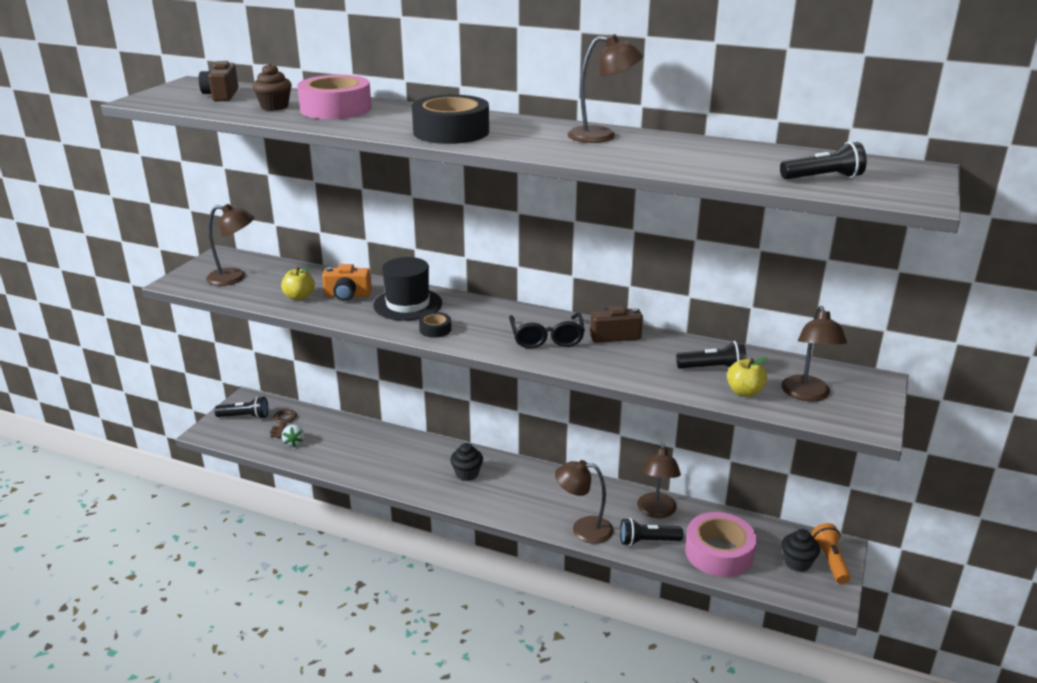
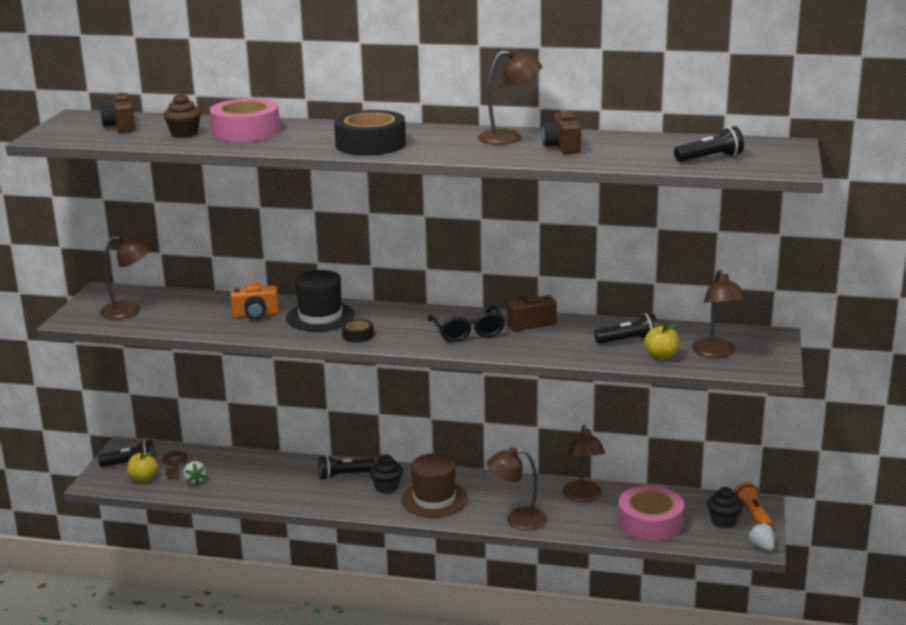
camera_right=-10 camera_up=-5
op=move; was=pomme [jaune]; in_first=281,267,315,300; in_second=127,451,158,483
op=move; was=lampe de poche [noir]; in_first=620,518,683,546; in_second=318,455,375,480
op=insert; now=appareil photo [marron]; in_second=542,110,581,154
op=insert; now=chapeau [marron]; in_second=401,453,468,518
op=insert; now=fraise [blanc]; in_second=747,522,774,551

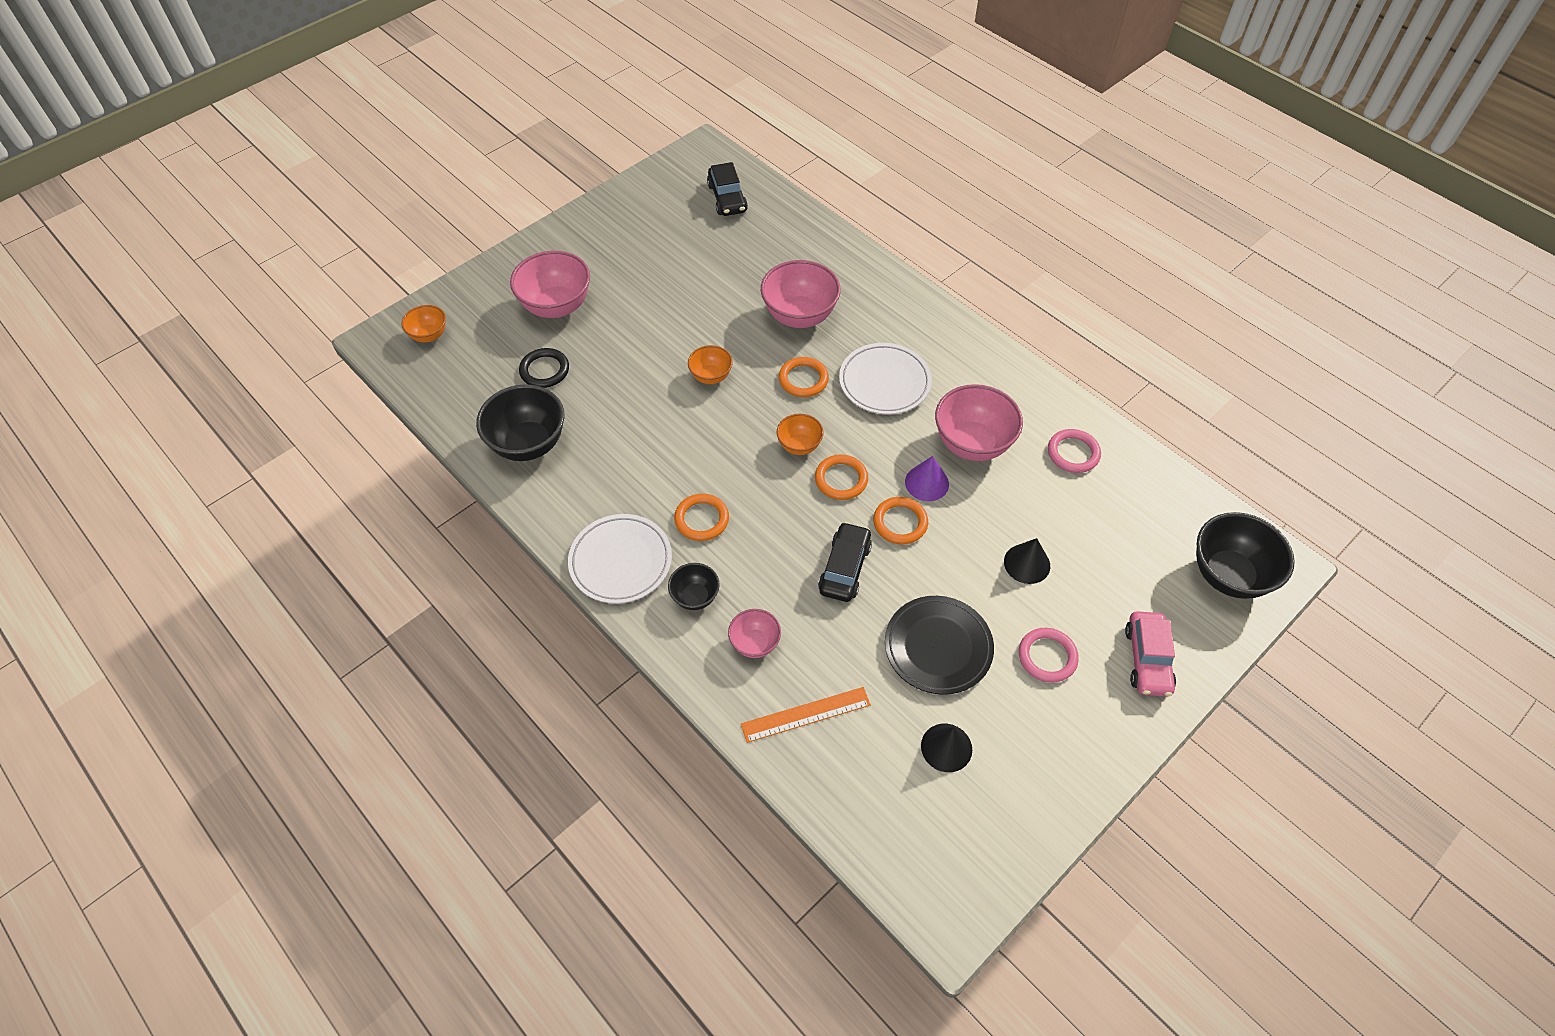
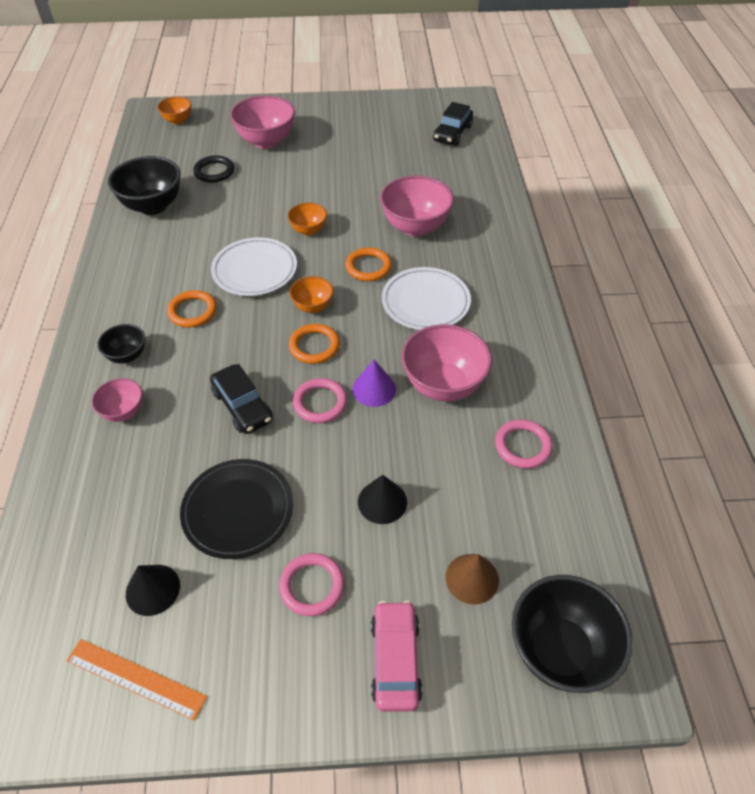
camera_right=40 camera_up=-5
op=recolor; was=anneau [orange]; now=anneau [rose]; in_first=873,497,928,544; in_second=293,378,347,423
op=move; was=assiette [blanc]; in_first=568,514,672,604; in_second=211,237,297,296
op=rotate; was=voiture [noir]; in_first=818,522,872,602; in_second=210,364,273,434; clockwise=90
op=rotate; was=voiture [rose]; in_first=1125,611,1176,697; in_second=371,601,423,712; clockwise=135
op=move; was=règle [orange]; in_first=741,687,871,743; in_second=66,639,207,720
op=insert; now=cône [marron]; in_second=446,554,499,604

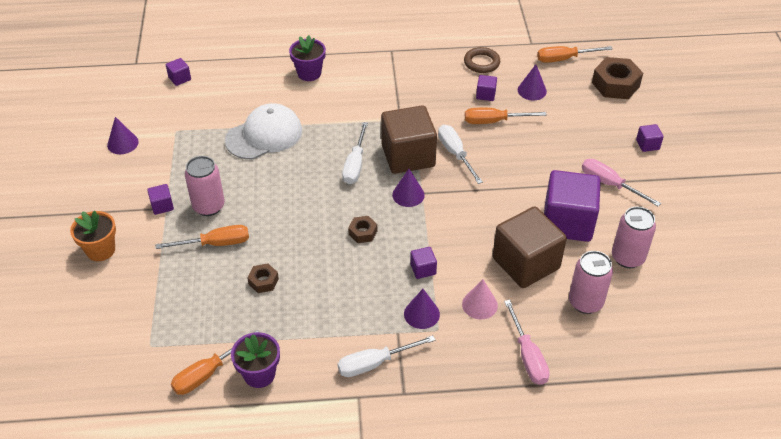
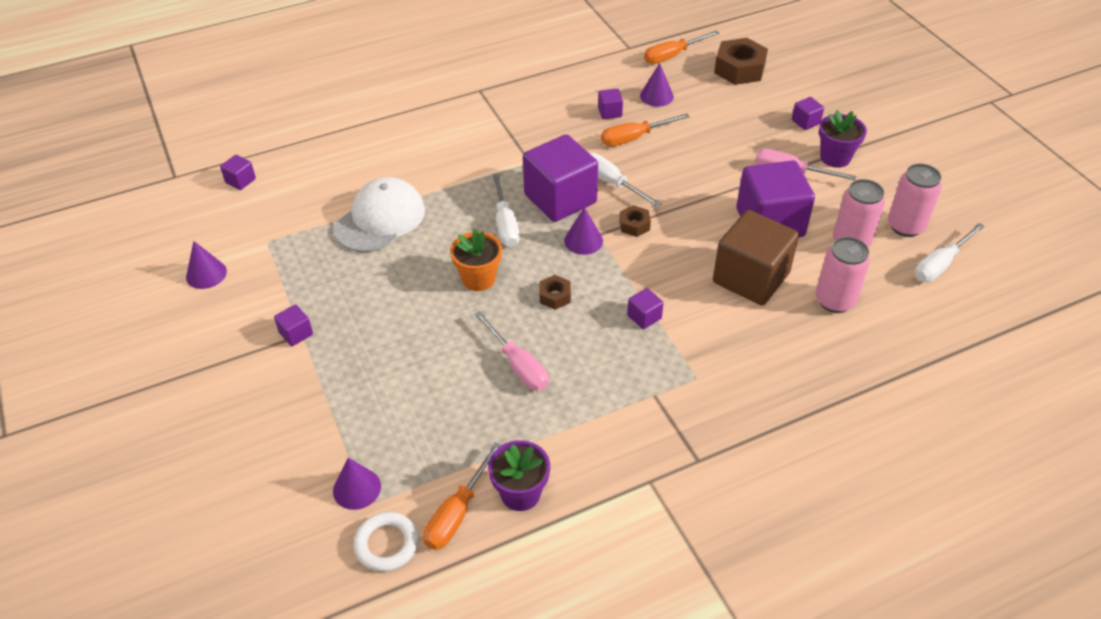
camera_right=-20 camera_up=0
op=move; was=pot de fleurs [violet]; in_first=289,35,326,81; in_second=819,110,867,168
op=delete; was=anneau [marron]; in_first=464,47,500,73
op=recolor; was=cube [marron]; now=cube [violet]; in_first=381,105,437,174; in_second=523,134,598,222
op=move; was=canette [rose]; in_first=185,156,225,216; in_second=888,163,942,237
op=move; was=pot de fleurs [orange]; in_first=70,211,116,261; in_second=450,229,502,291
op=delete; was=tournevis [orange]; in_first=155,225,249,249
op=move; was=écrou [marron]; in_first=247,264,279,293; in_second=619,205,651,237
op=delete; was=cône [rose]; in_first=462,279,498,320
op=move; was=cône [violet]; in_first=404,289,440,329; in_second=333,458,381,510
op=move; was=tournevis [rose]; in_first=504,300,550,385; in_second=474,311,549,391
op=move; was=tournevis [blanc]; in_first=338,335,435,377; in_second=915,223,984,282
op=insert; now=anneau [blanc]; in_second=354,512,419,572

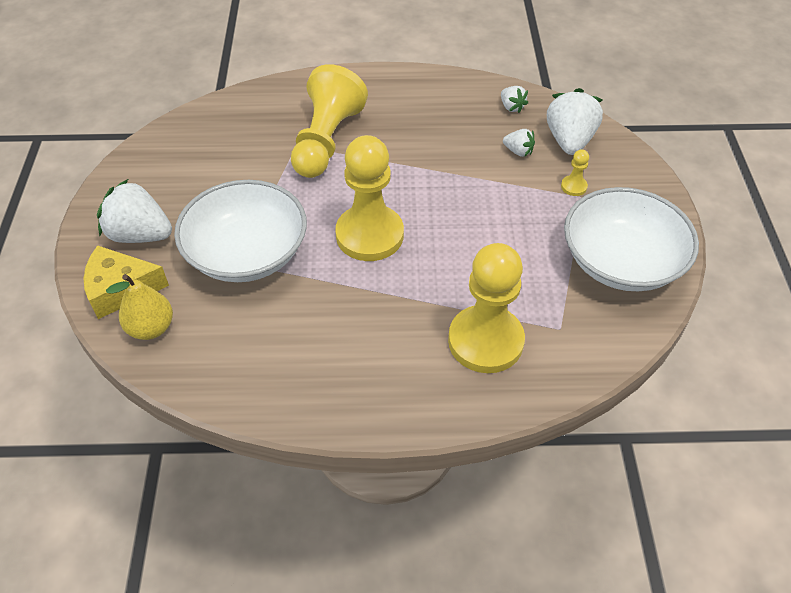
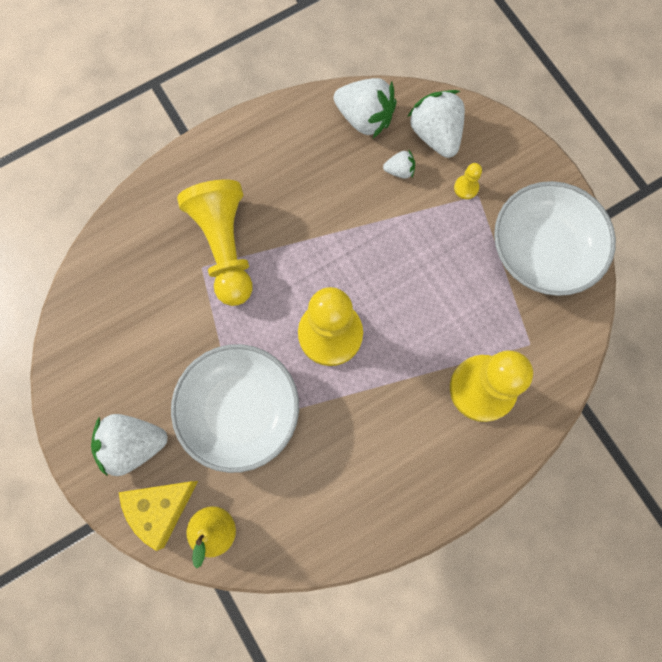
camera_right=-30 camera_up=25
op=resize; was=fraise [blanc]; in_first=501,86,528,113; in_second=334,78,397,138; ratio=2.01

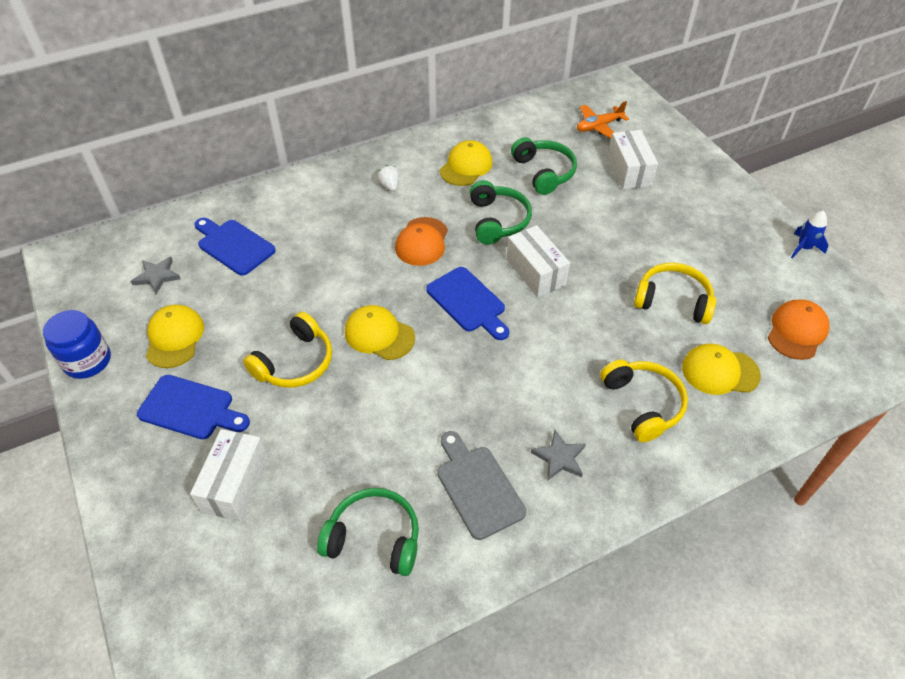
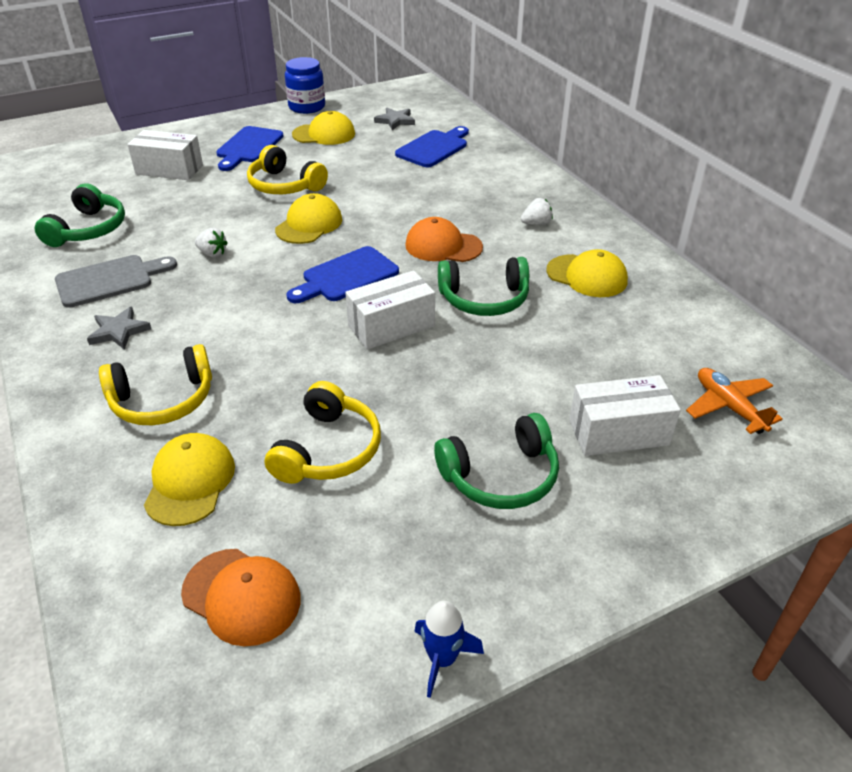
camera_right=90 camera_up=-10
op=move; was=casque audio [vert]; in_first=511,137,577,195; in_second=434,413,559,509
op=insert; now=fraise [blanc]; in_second=195,228,228,257

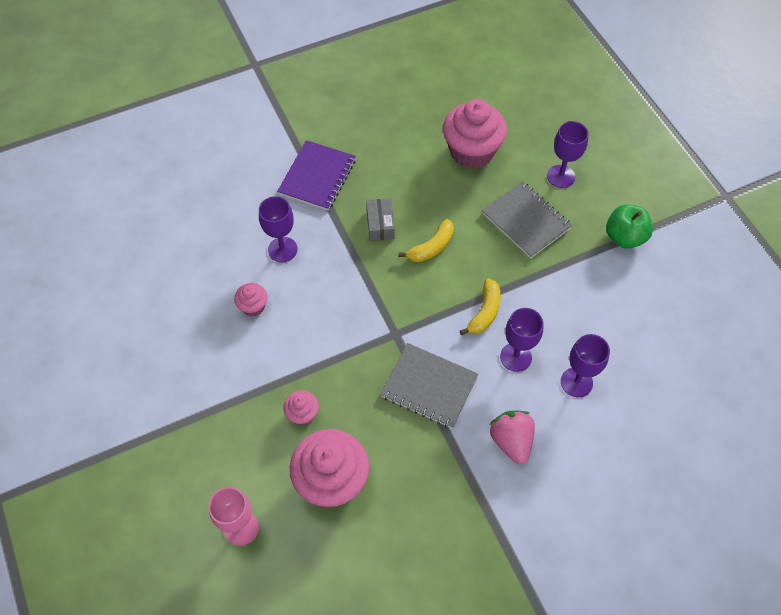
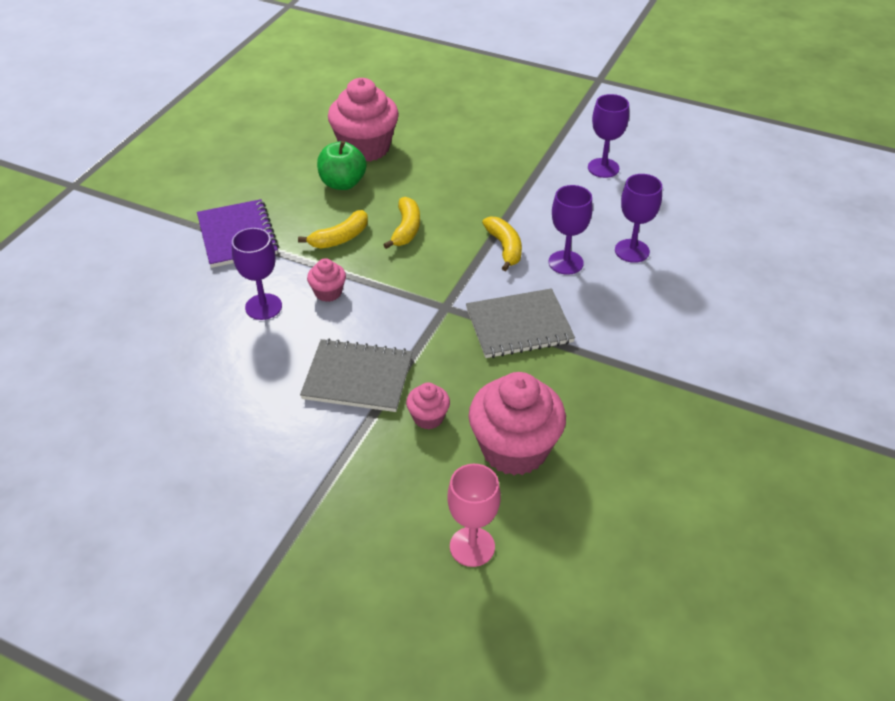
camera_right=-40 camera_up=-15
op=move; was=verre à pied [violet]; in_first=547,121,589,188; in_second=588,94,629,178
op=move; was=carnet [gris]; in_first=482,181,572,258; in_second=300,338,412,412
op=replace; was=boîte [gris]; now=banane [jaune]; in_first=366,198,395,241; in_second=298,210,368,249
op=move; was=pomme [vert]; in_first=606,204,653,249; in_second=317,141,366,190
op=move; was=muffin [rose]; in_first=234,283,267,317; in_second=307,258,346,302
op=delete; was=fraise [rose]; in_first=489,411,535,464

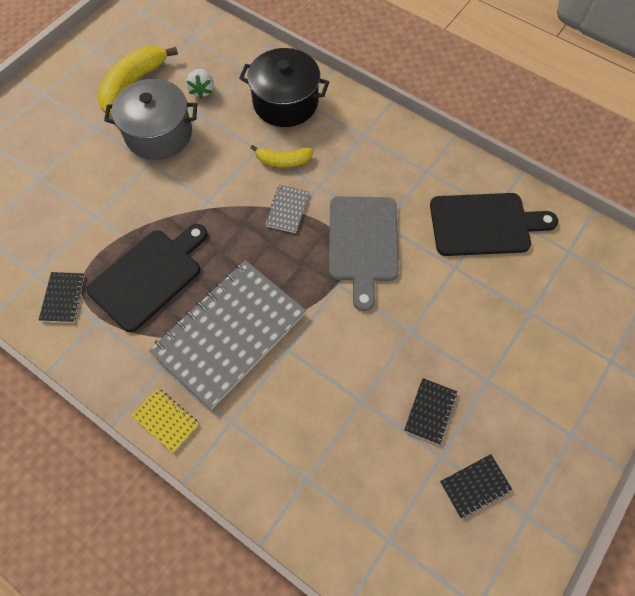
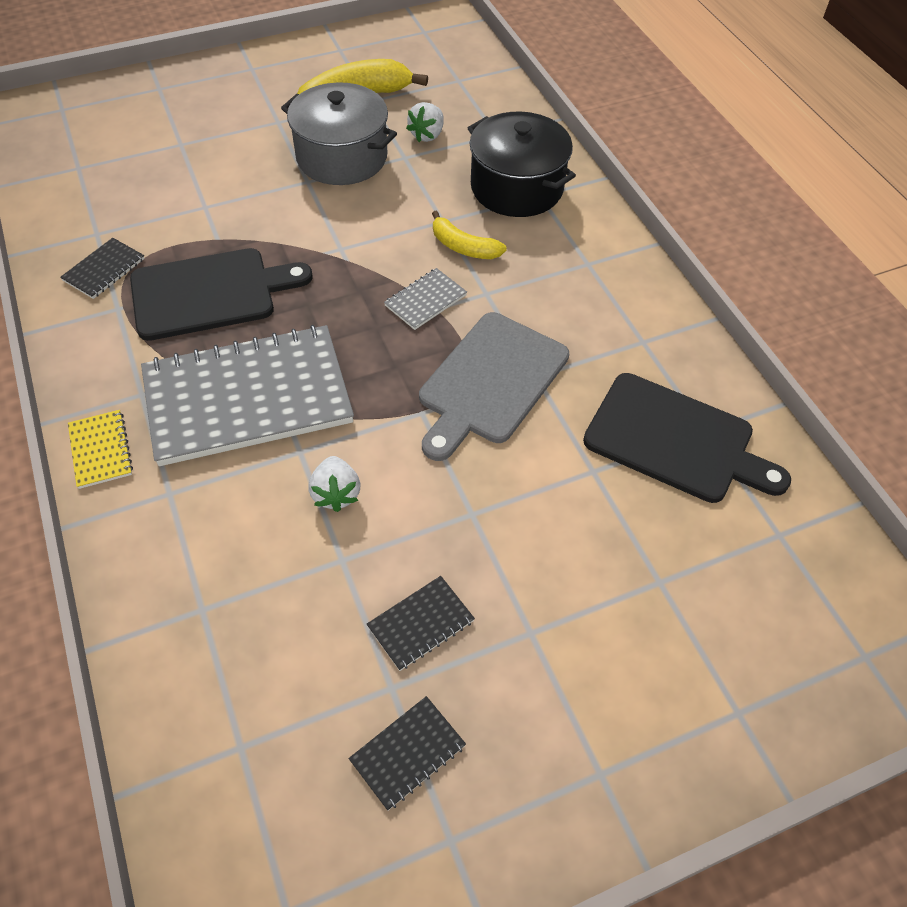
camera_right=30 camera_up=-10
op=rotate; was=carnet [noir]; in_first=440,454,513,518; in_second=349,696,466,811; clockwise=-45
op=insert; now=fraise [blanc]; in_second=308,456,361,512

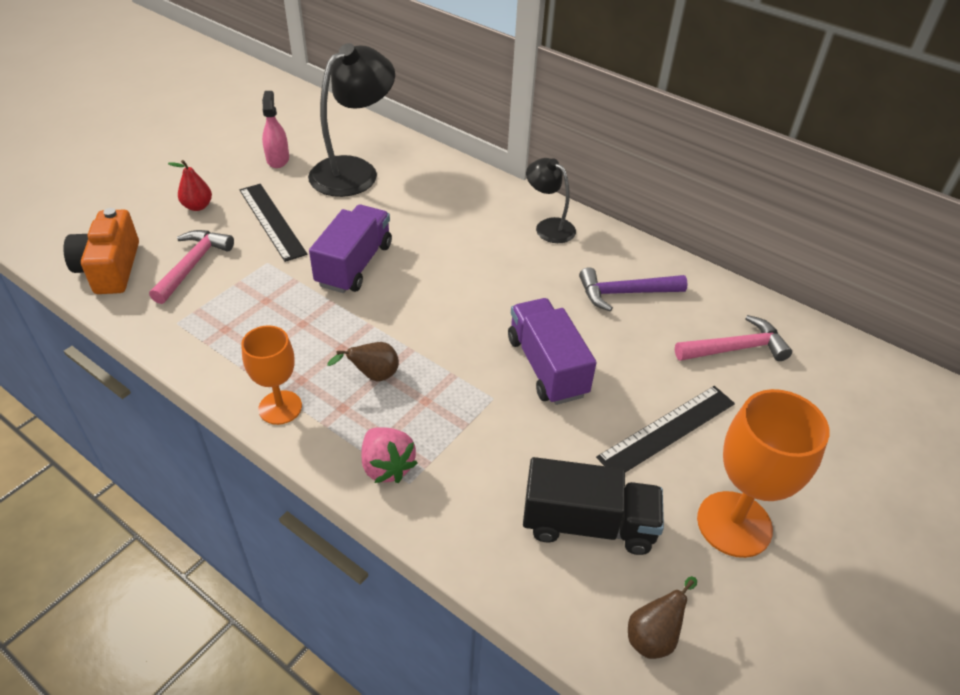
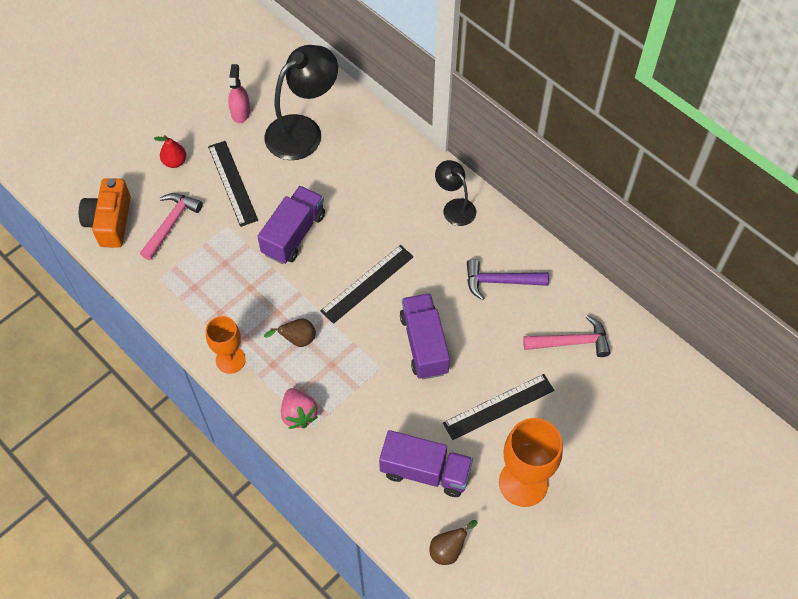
camera_right=10 camera_up=15
op=recolor; was=camion [noir]; now=camion [violet]; in_first=523,457,664,555; in_second=379,430,473,497
op=insert; now=règle [noir]; in_second=320,245,414,324

